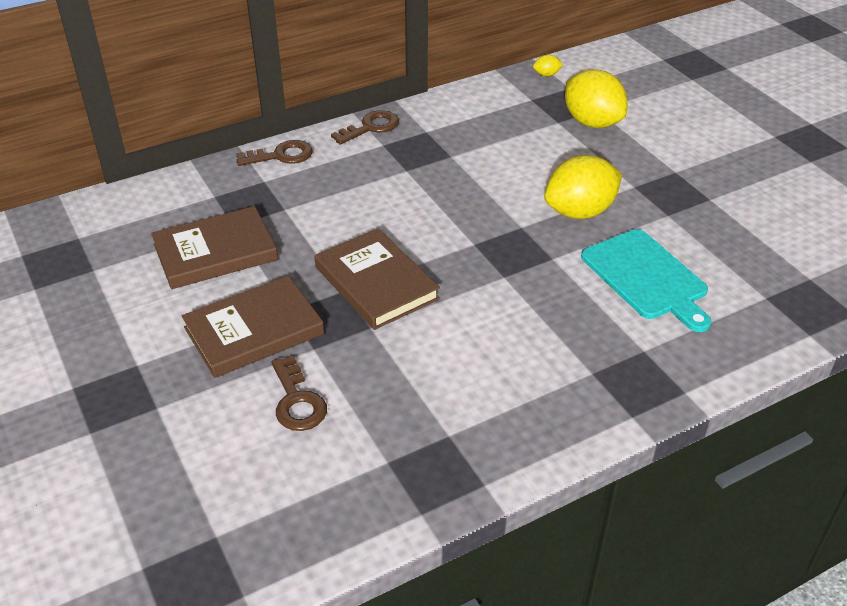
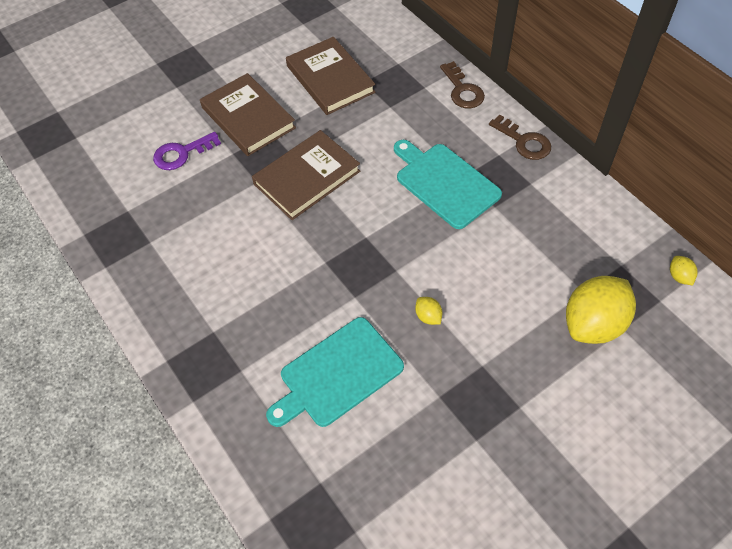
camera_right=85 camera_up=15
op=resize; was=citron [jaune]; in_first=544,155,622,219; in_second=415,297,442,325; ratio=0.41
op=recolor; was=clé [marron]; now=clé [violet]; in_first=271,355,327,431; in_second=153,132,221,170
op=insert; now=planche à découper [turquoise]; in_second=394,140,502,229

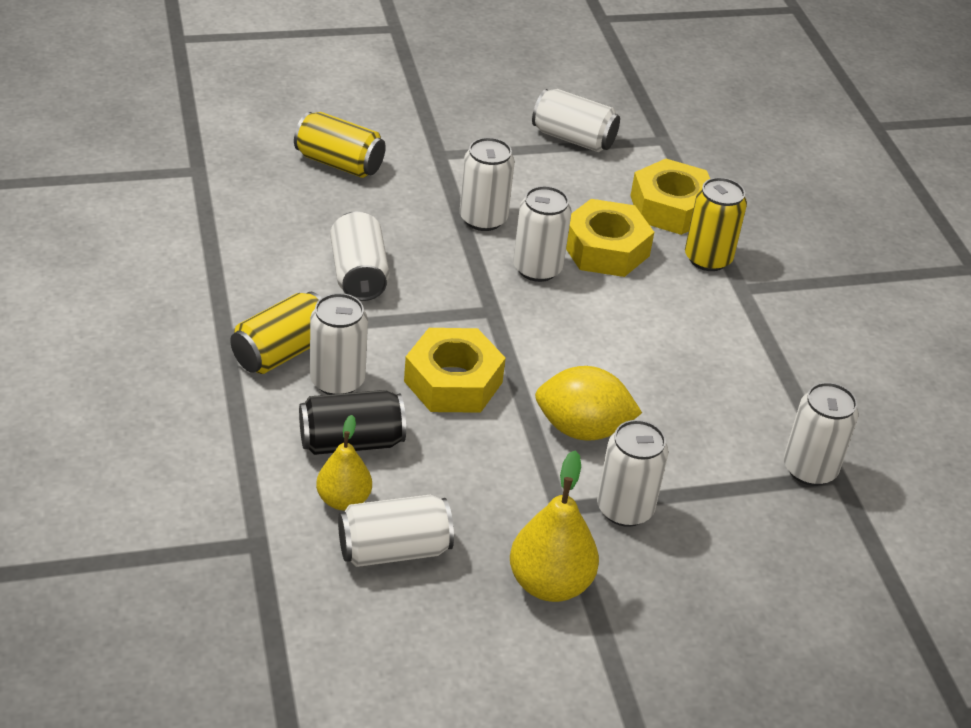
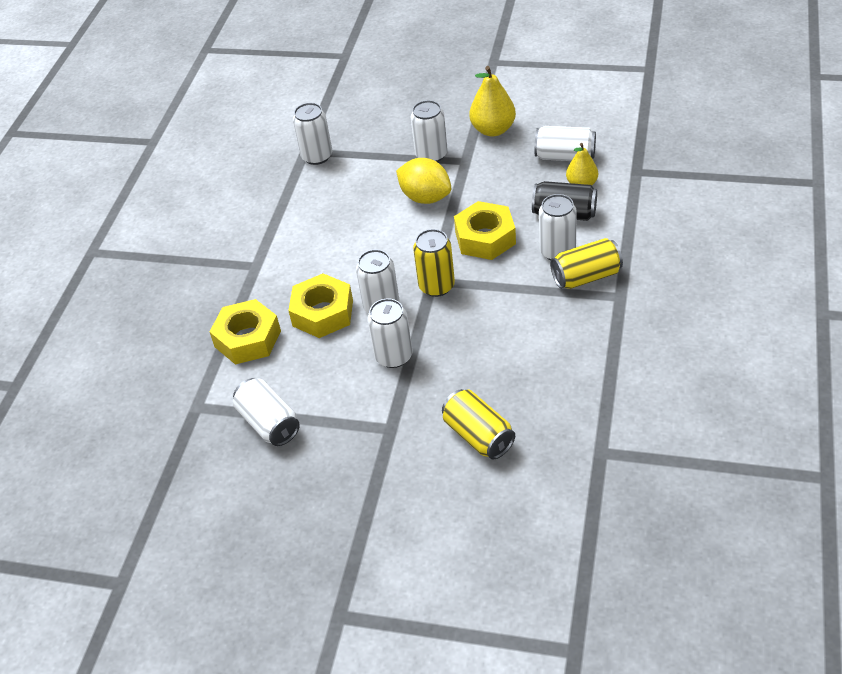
camera_right=-145 camera_up=5
op=move; was=canette [jaune]; in_first=685,177,747,271; in_second=413,229,455,297
op=delete; was=canette [blanc]; in_first=330,211,389,301

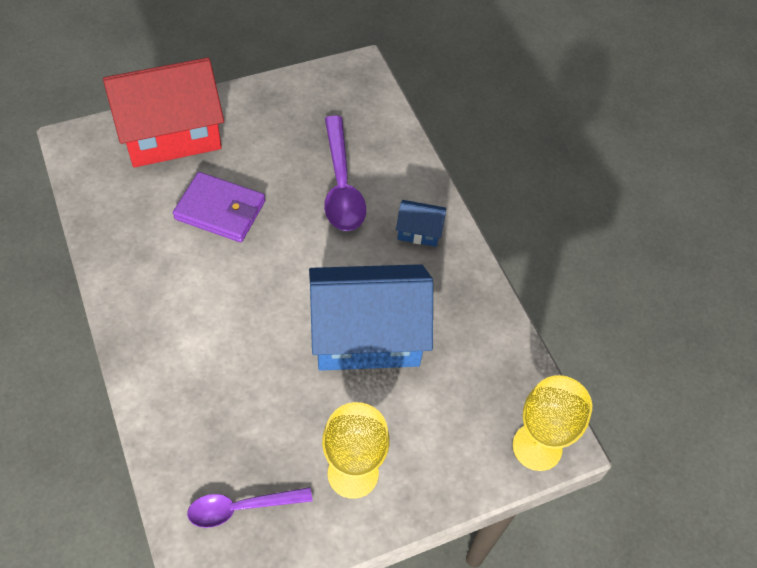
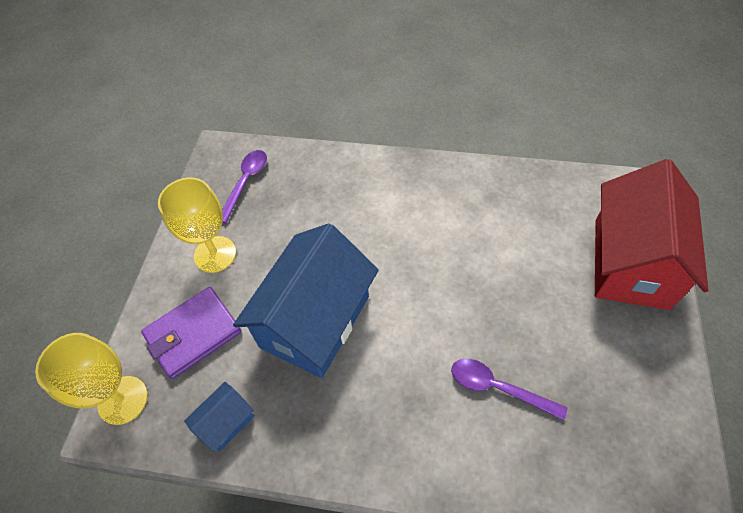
camera_right=130 camera_up=0
op=resize; was=cuillère [violet]; in_first=324,116,366,231; in_second=451,359,568,421; ratio=0.65
op=move; was=portefeuille [violet]; in_first=173,172,265,242; in_second=141,287,242,379
op=move; was=maison [bleu]; in_first=396,200,446,247; in_second=184,382,254,452

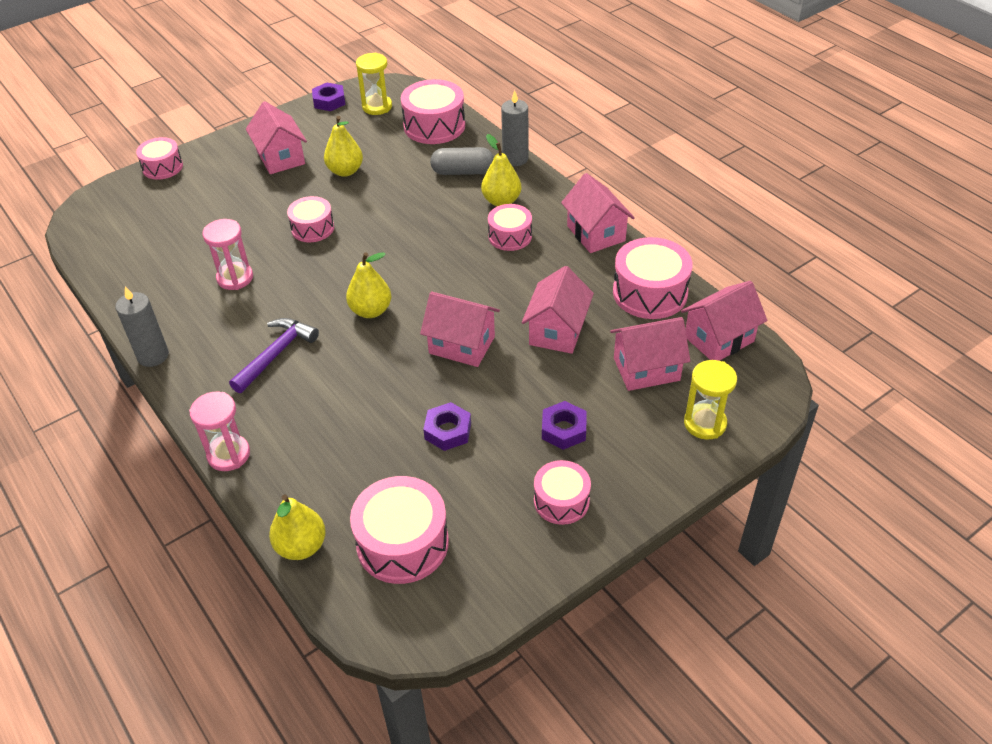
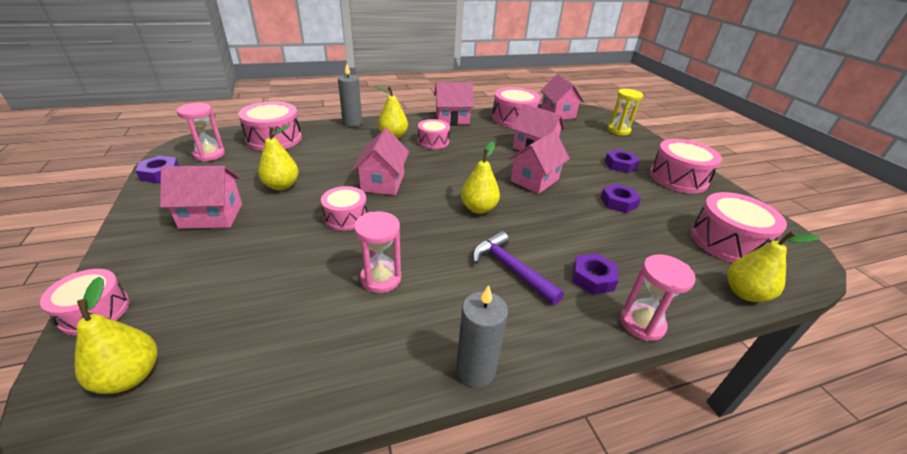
camera_right=-75 camera_up=-10
op=recolor; was=sablier [jaune]; now=sablier [rose]; in_first=356,53,392,115; in_second=177,103,225,162
op=delete; was=gélule [gris]; in_first=430,147,494,175
op=move; was=maison [rose]; in_first=610,317,690,391; in_second=352,128,409,195
op=resize; was=tambour [rose]; in_first=534,460,591,525; in_second=650,139,722,193; ratio=1.6
op=insert; now=écrou [violet]; in_second=572,253,619,295
op=insert; now=poire [jaune]; in_second=74,277,157,394

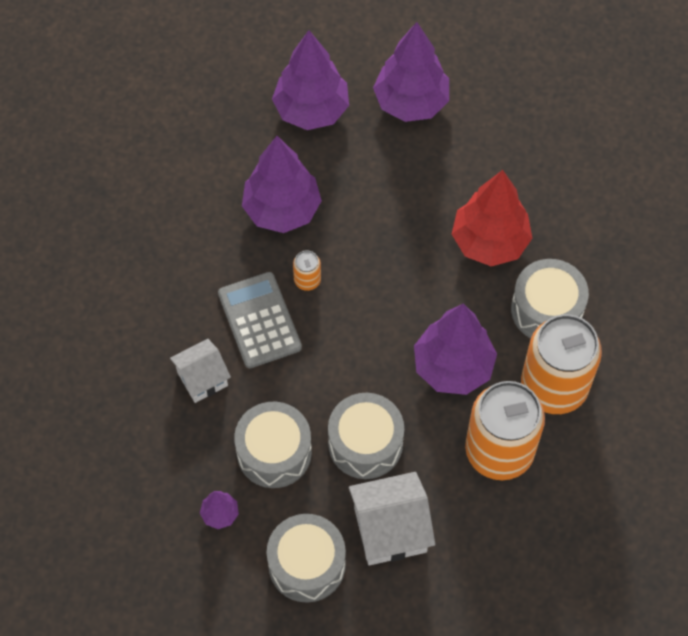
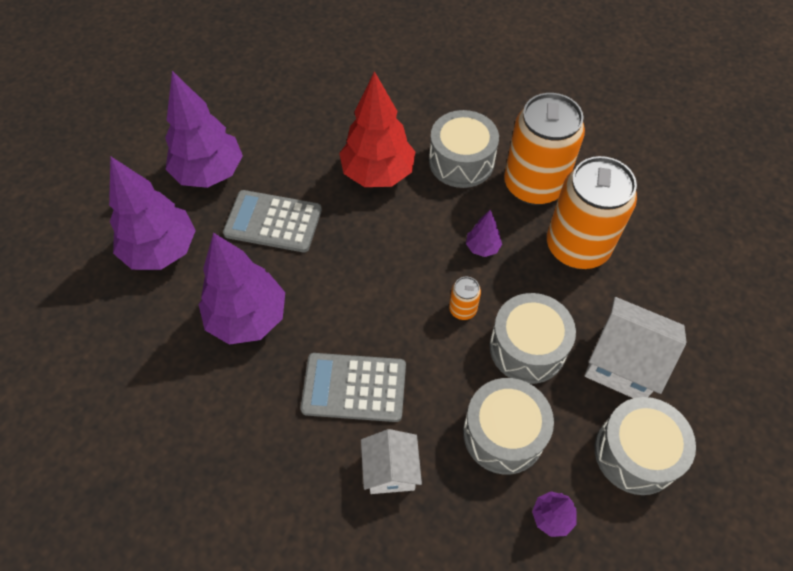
camera_right=-65 camera_up=-5
op=move; was=canette [orange]; in_first=293,250,321,291; in_second=449,277,481,320
op=resize; was=arbre [violet]; in_first=414,304,497,395; in_second=466,210,502,257; ratio=0.45
op=rotate; was=maison [blanc]; in_first=349,472,435,565; in_second=585,297,686,398; clockwise=-75
op=insert; now=calculatrice [gris]; in_second=223,190,322,252

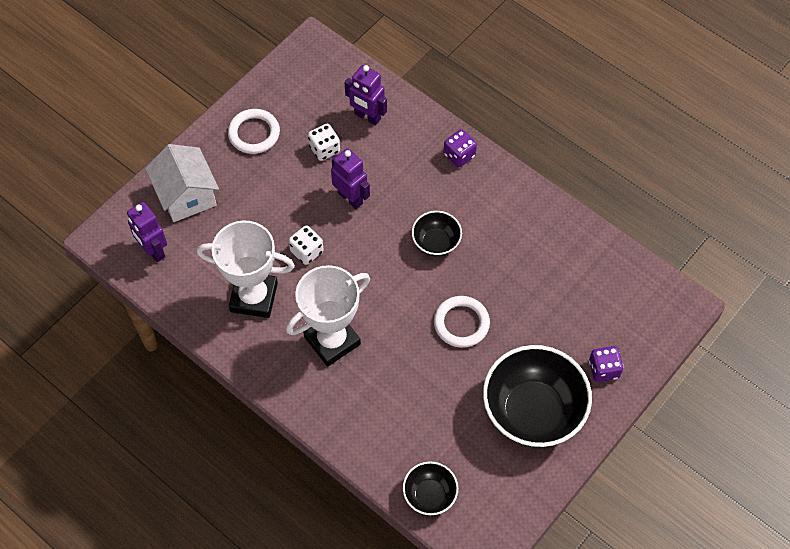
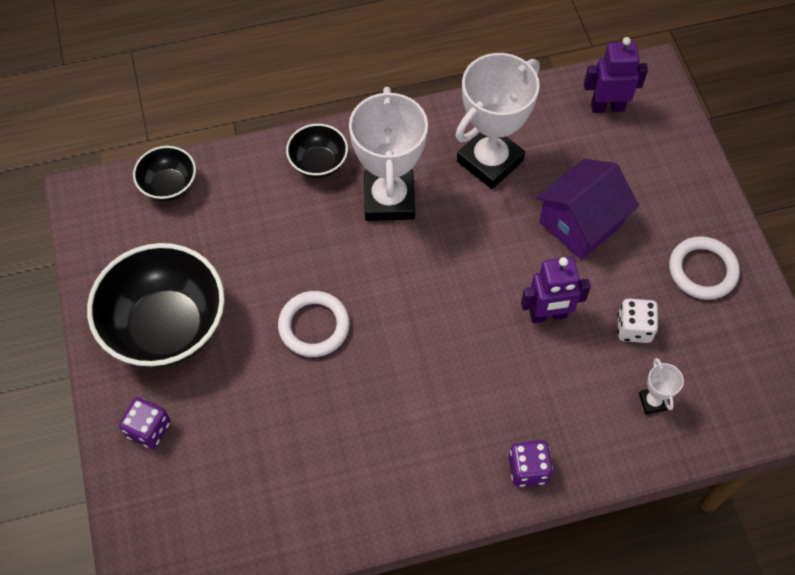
camera_right=125 camera_up=0
op=replace; was=robot [violet]; now=trophée [blanc]; in_first=345,65,387,126; in_second=639,358,684,414
op=delete; was=maison [blanc]; in_first=145,144,219,222
op=move; was=bol [noir]; in_first=412,211,462,256; in_second=286,124,348,178
op=delete; was=dé [blanc]; in_first=289,225,324,265
op=insert; now=maison [violet]; in_second=536,159,639,260

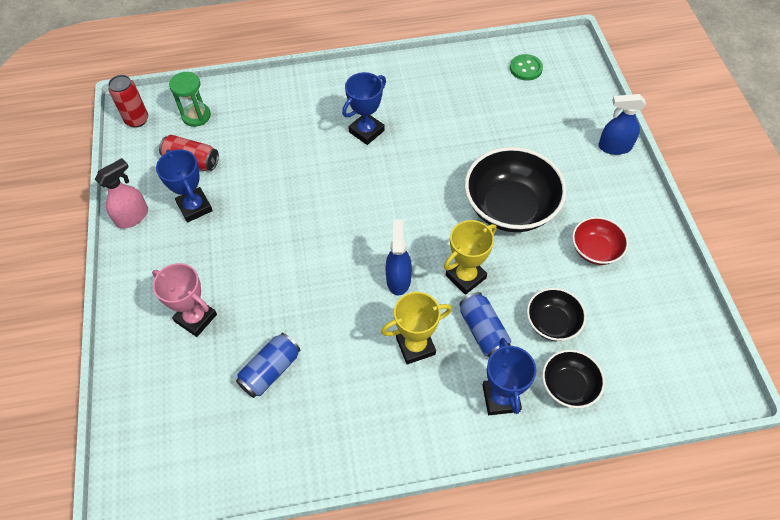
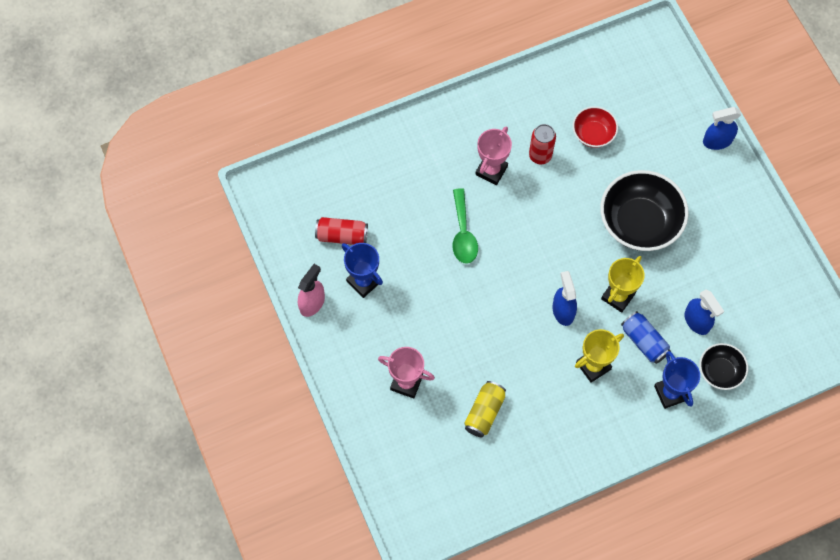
camera_right=-15 camera_up=10
op=delete; was=bouton [vert]; in_first=510,54,543,81
op=delete; was=sablier [vert]; in_first=169,72,211,127
op=recolor; was=trophée [bleu]; now=trophée [rose]; in_first=342,72,386,145; in_second=475,126,512,185
op=move; was=canette [rouge]; in_first=108,75,148,128; in_second=529,124,556,164
op=move; was=bol [rouge]; in_first=572,217,629,265; in_second=573,106,618,148
op=replace; was=bol [noir]; now=vaporisateur [bleu]; in_first=527,288,586,341; in_second=684,289,724,335
op=recolor; was=canette [bleu]; now=canette [jaune]; in_first=236,333,300,398; in_second=464,381,506,438
op=insert; now=cuillère [vert]; in_second=453,188,478,264

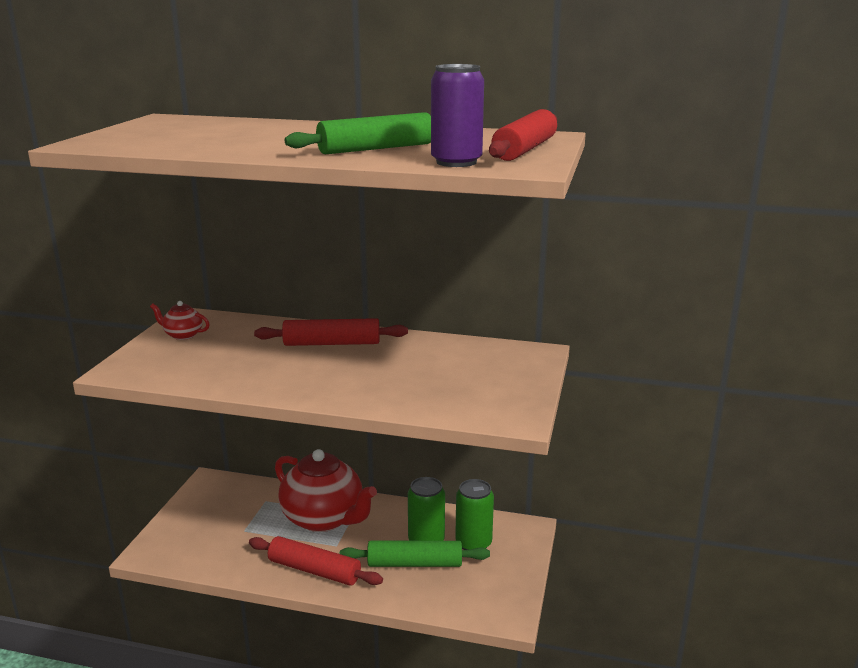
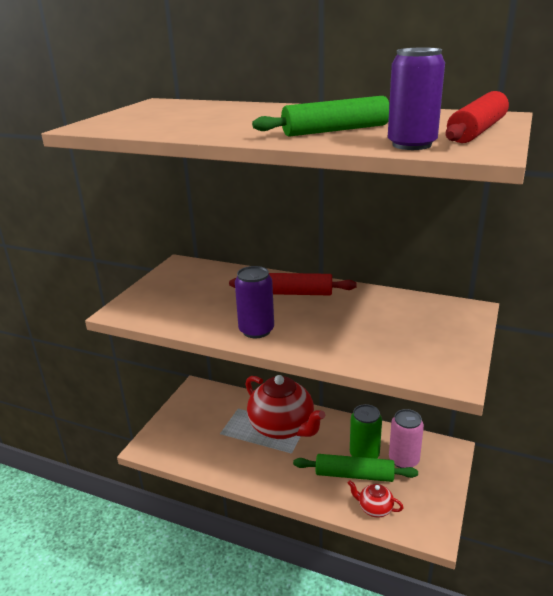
camera_right=10 camera_up=5
op=move; was=théière [rouge]; in_first=150,301,210,340; in_second=348,480,404,518
op=recolor; was=canette [vert]; now=canette [rose]; in_first=455,479,494,550; in_second=389,409,424,468
op=delete; was=rouleau à pâtisserie [rouge]; in_first=249,536,383,586
op=insert; now=canette [violet]; in_second=235,266,274,338

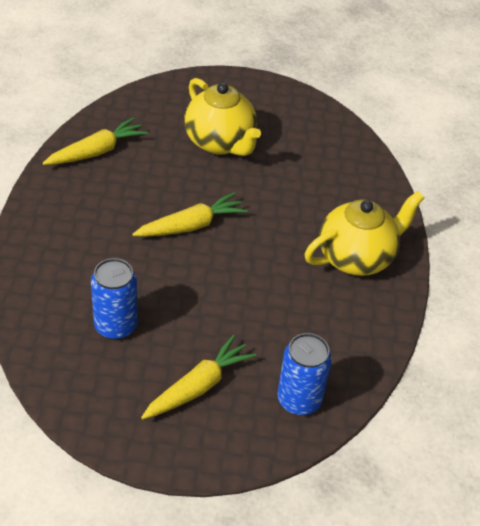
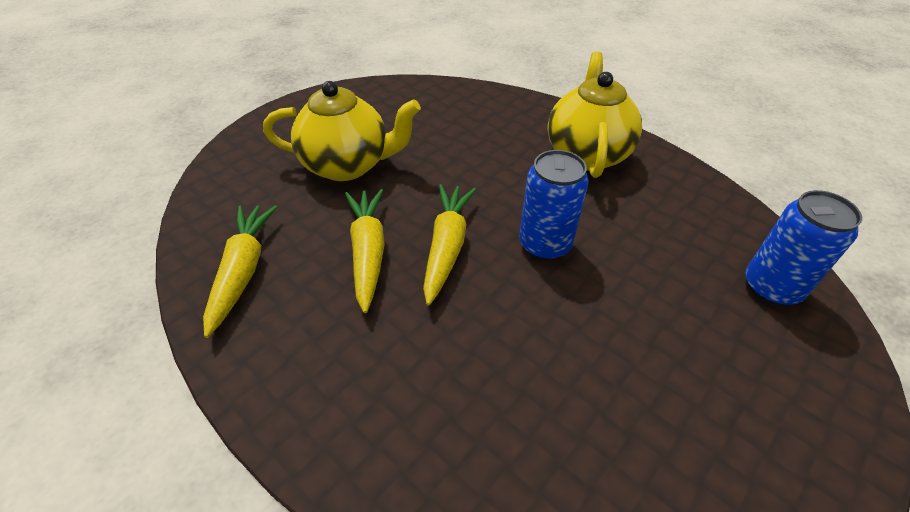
camera_right=-50 camera_up=0
op=move; was=canette [bleu]; in_first=91,258,138,340; in_second=519,150,589,260
op=move; was=carotte [jaune]; in_first=141,335,256,419; in_second=345,189,385,313

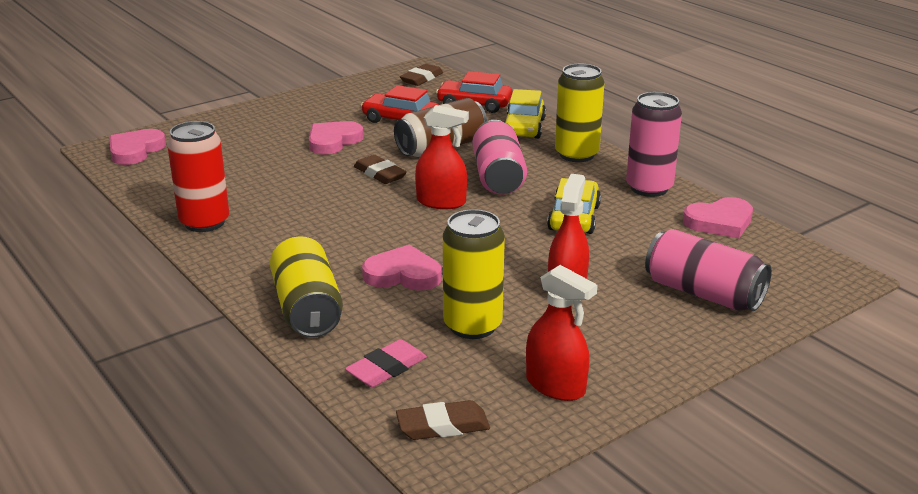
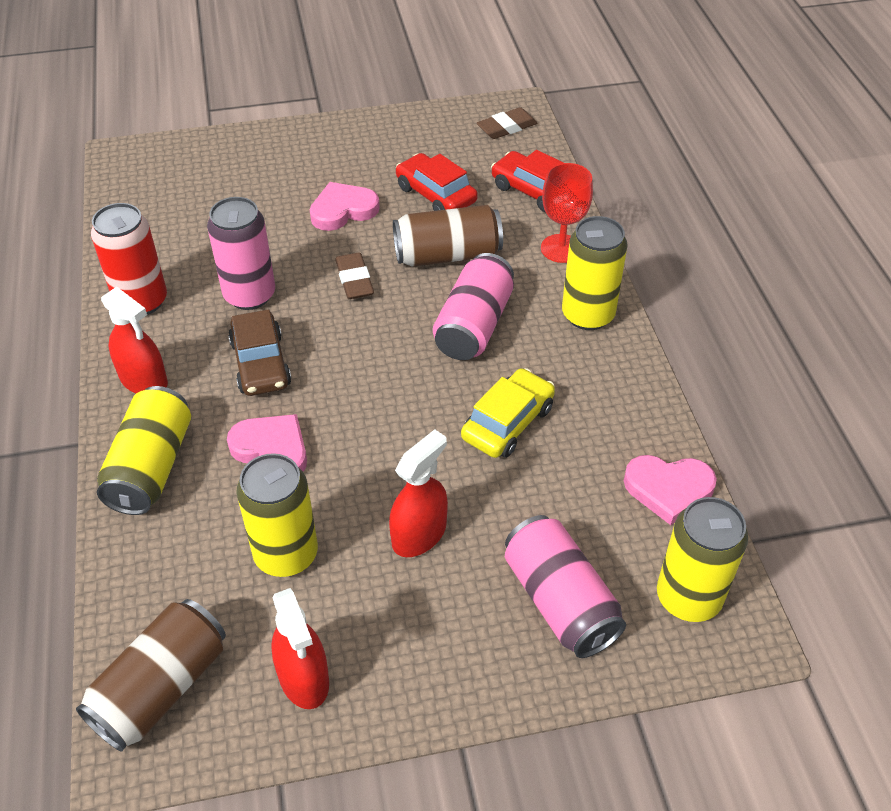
camera_right=25 camera_up=20
op=replace; was=voiture [jaune]; now=verre à pied [rouge]; in_first=504,89,546,139; in_second=541,163,593,263
op=move; was=canette [rose]; in_first=626,92,682,197; in_second=207,197,275,310
op=move; was=vaporisateur [rouge]; in_first=415,105,469,209; in_second=101,287,168,393
op=delete; was=cœur [rose]; in_first=109,129,166,165
op=delete; was=gomme [rose]; in_first=345,339,427,387
op=replace; was=gomme [marron]; now=canette [marron]; in_first=396,400,490,440; in_second=76,599,226,751
op=insert; now=voiture [marron]; in_second=228,309,292,396
op=insert; now=canette [jaune]; in_second=657,497,748,622

